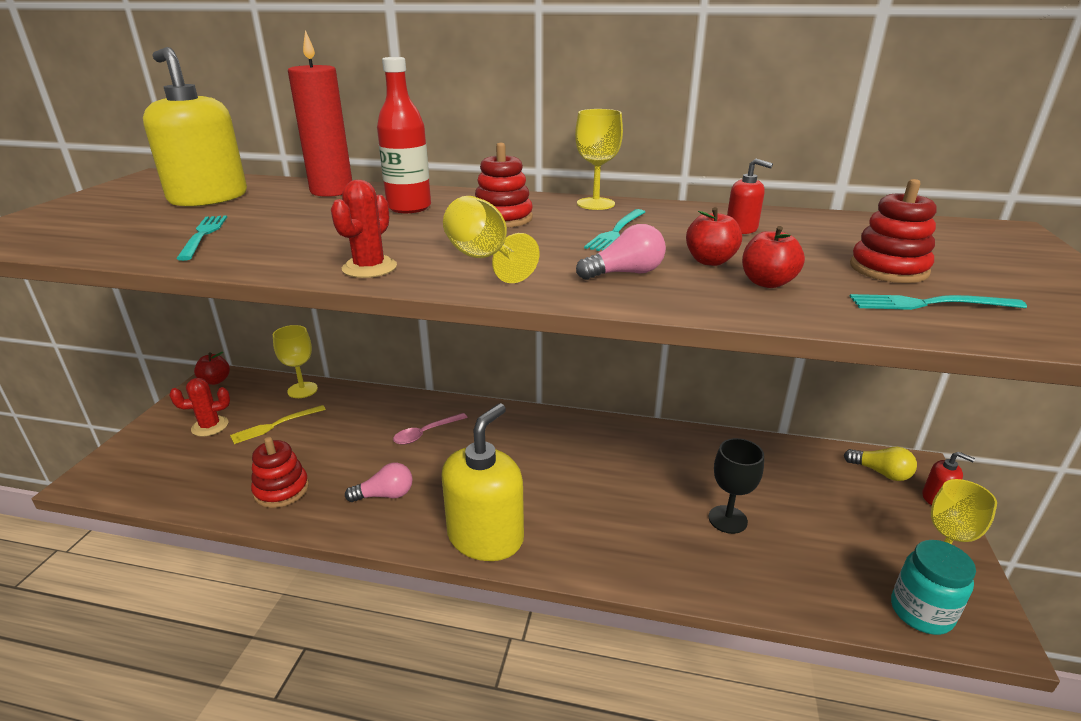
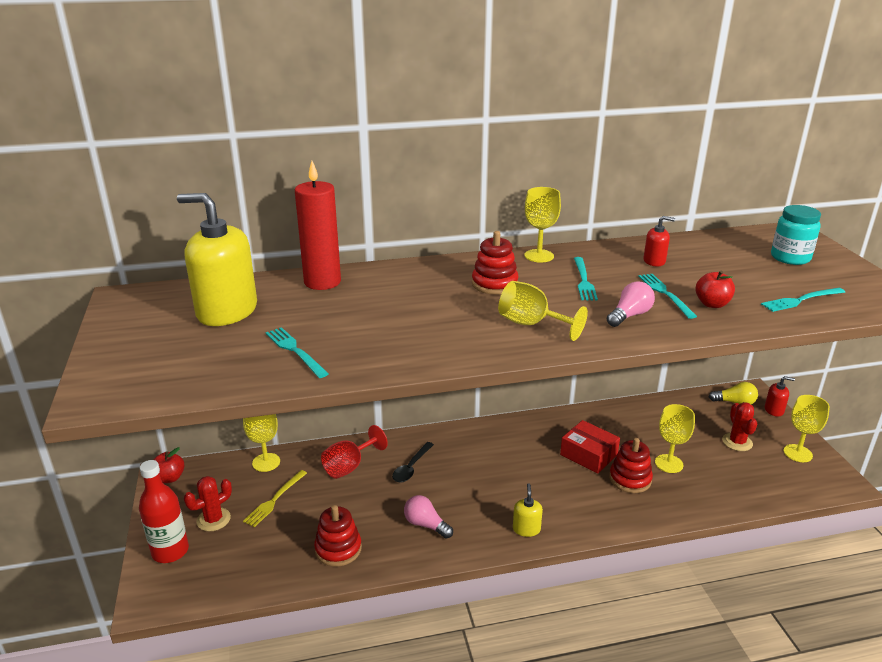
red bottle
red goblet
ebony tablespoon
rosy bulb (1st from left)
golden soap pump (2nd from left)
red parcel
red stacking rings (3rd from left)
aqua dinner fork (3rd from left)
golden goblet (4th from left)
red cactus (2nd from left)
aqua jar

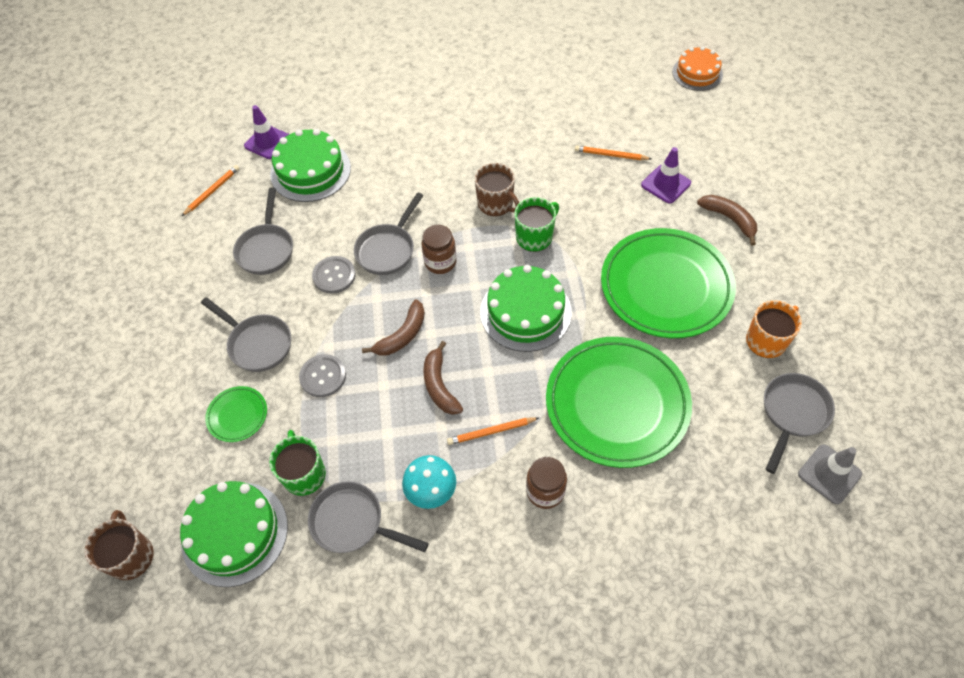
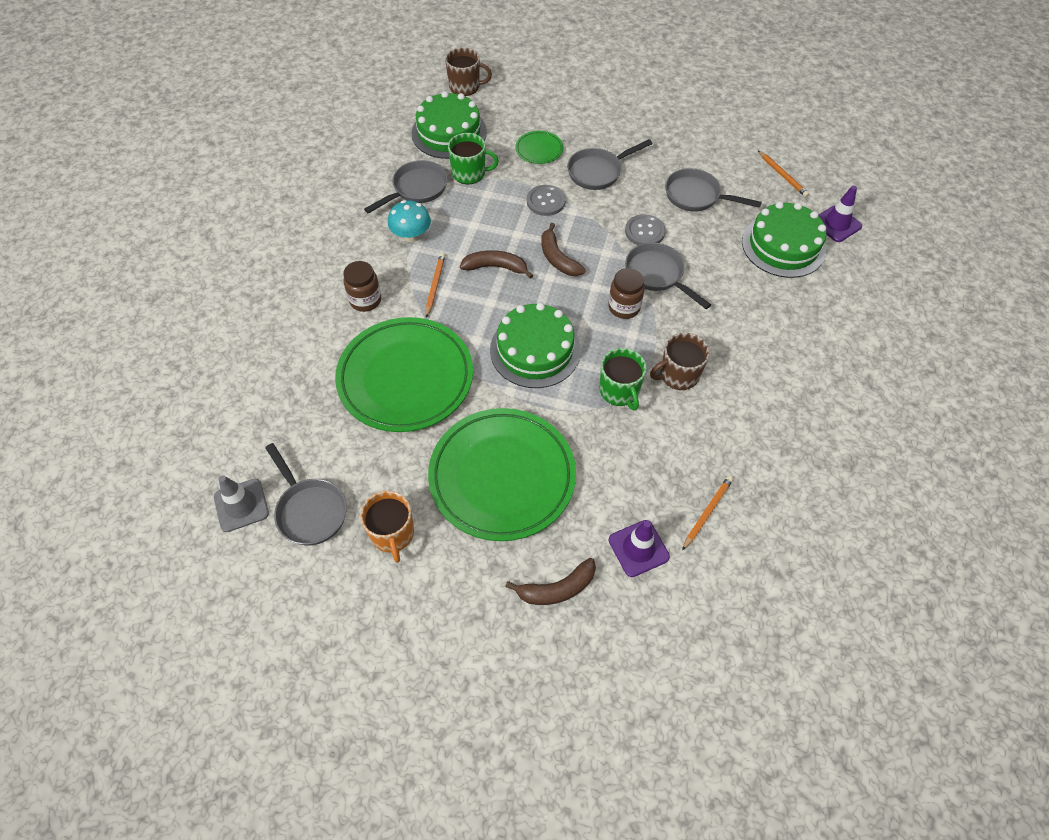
orange-coloured layer cake

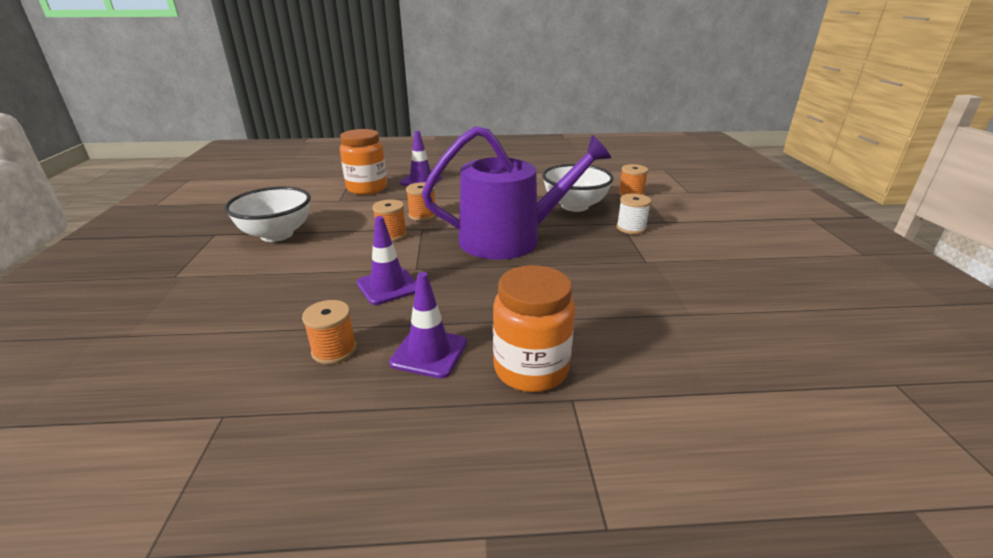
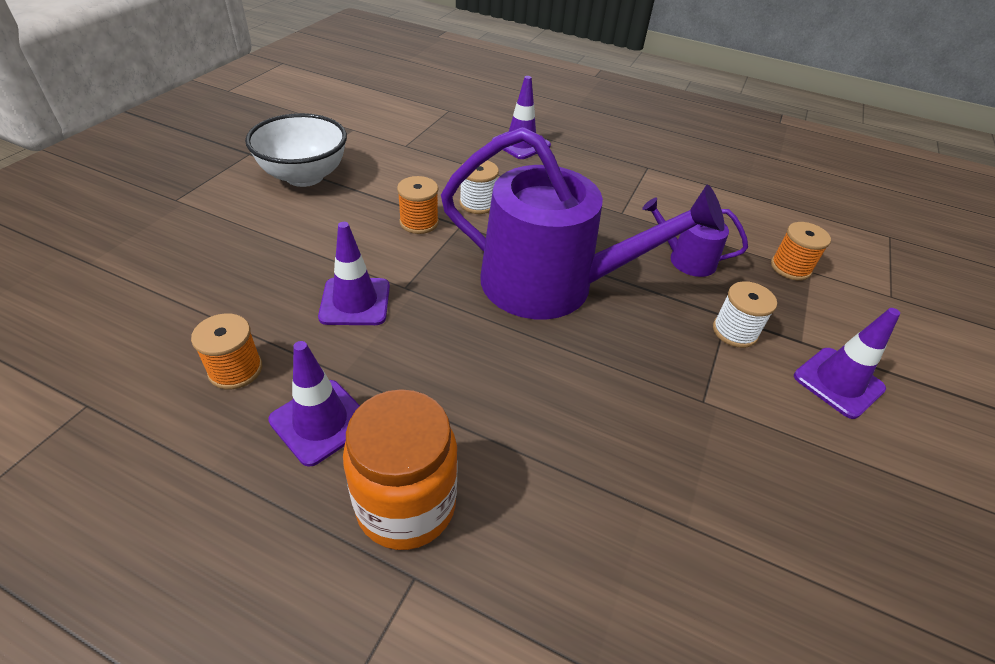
white spool (1st from left)
royal purple watering pot (2nd from left)
royal purple safety cone (4th from left)
orange-coloured jar (1st from left in the first image)

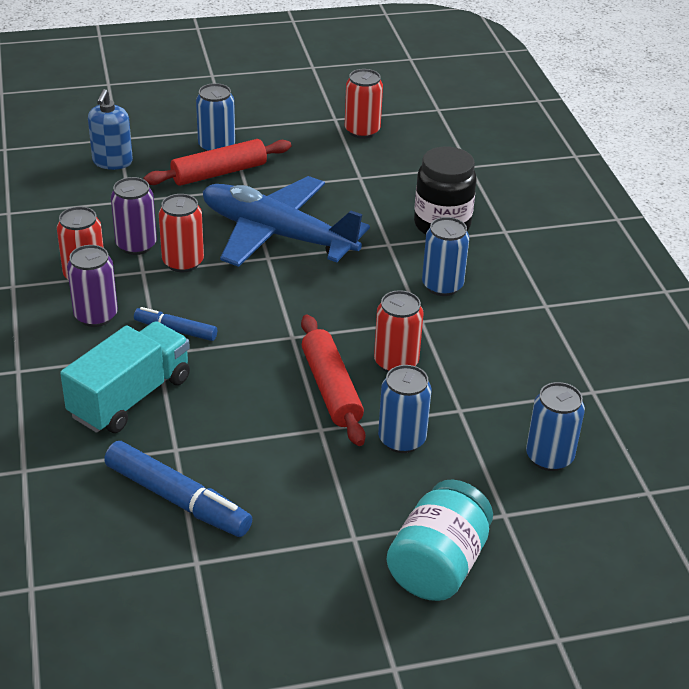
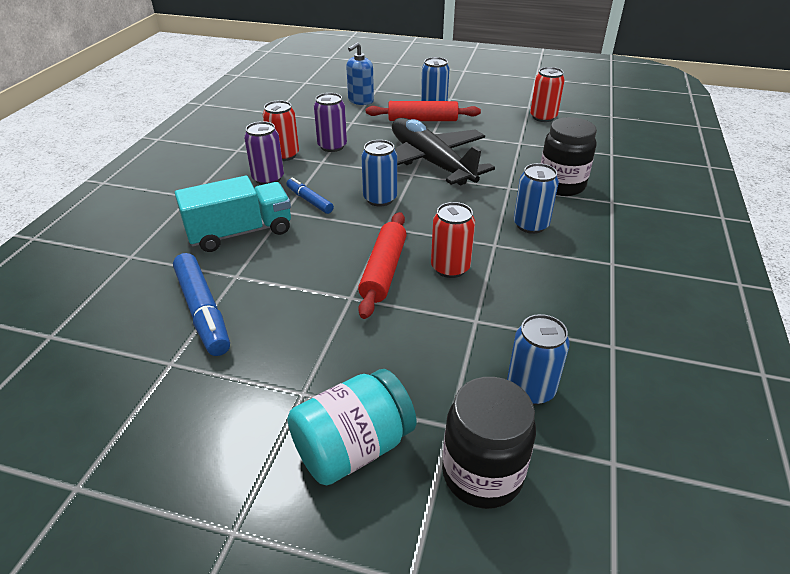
cobalt tin (1st from left)
ebony plane
ebony jar (1st from left)
red tin (2nd from left in the first image)

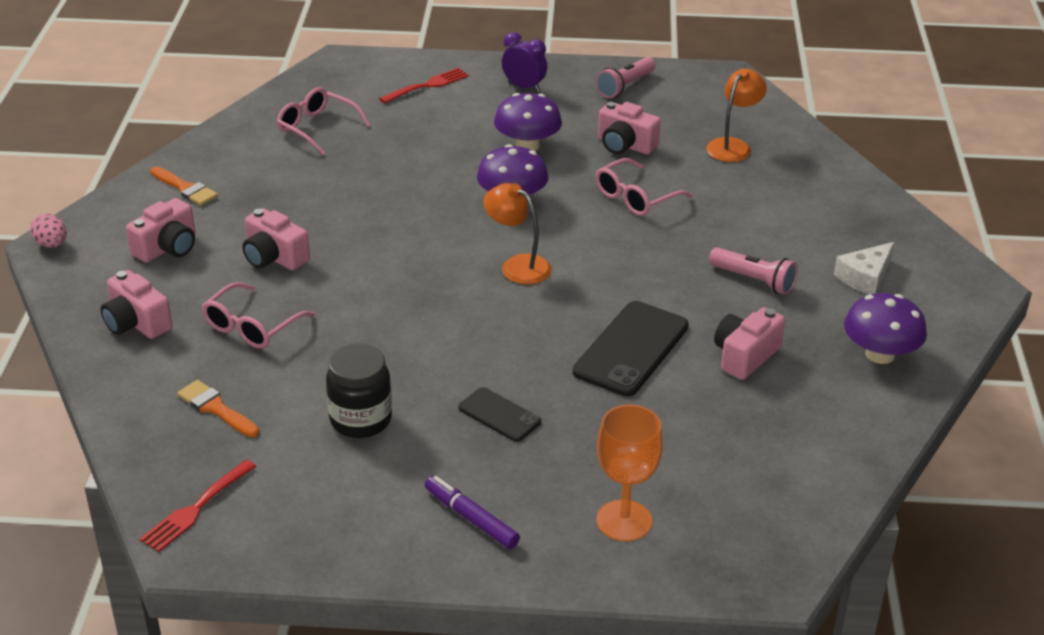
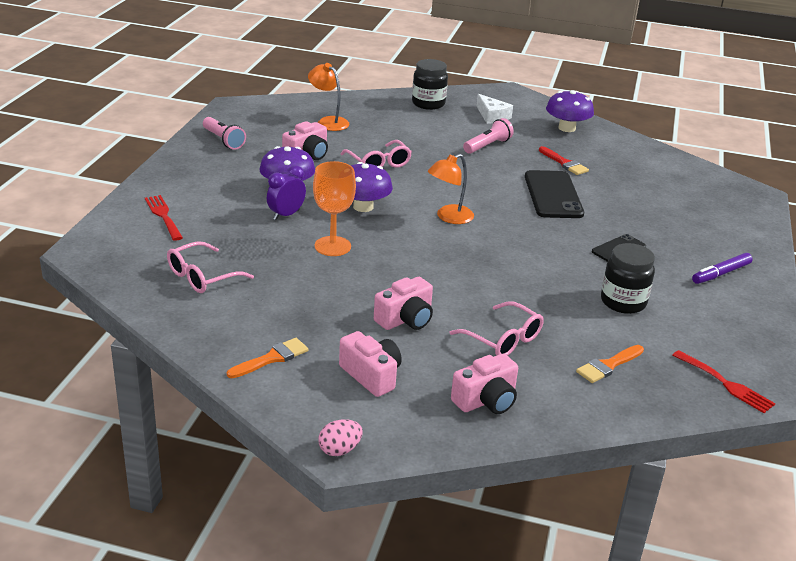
royal purple clock
orange-coloured goblet
ebony jar (1st from left)
ebony mobile phone (1st from left)
red paint brush

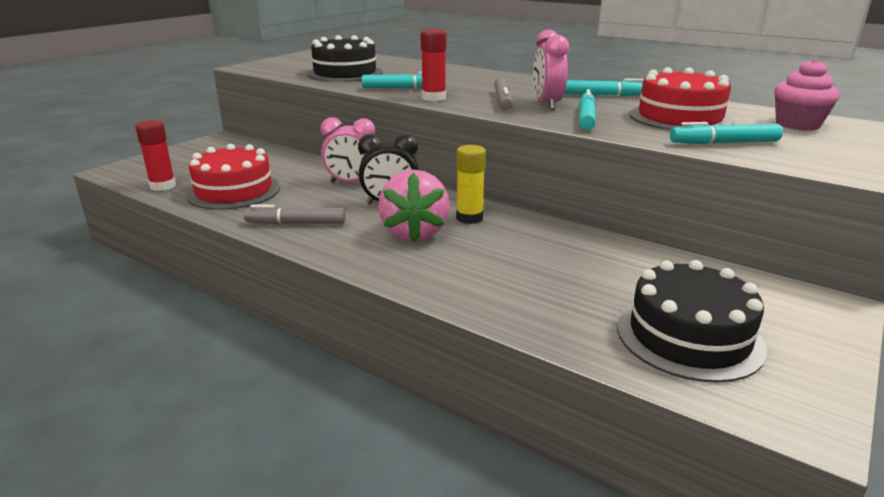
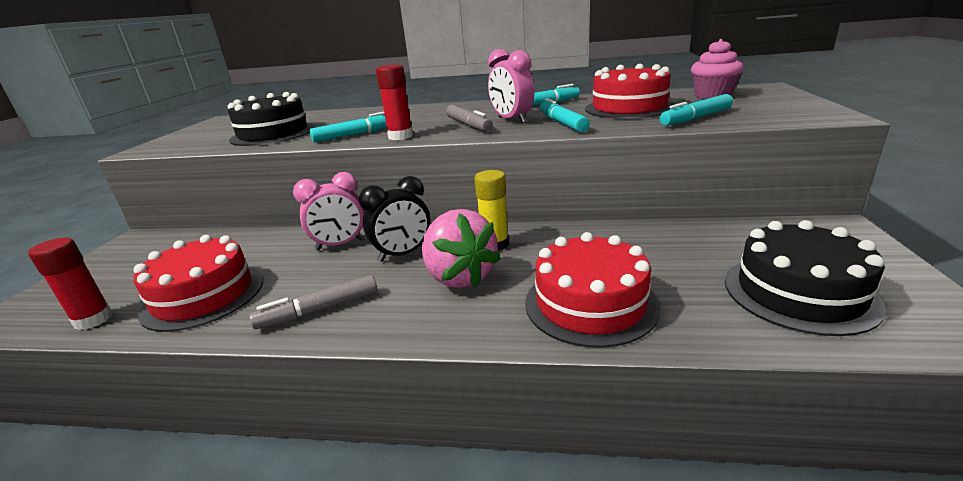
red layer cake (2nd from left)

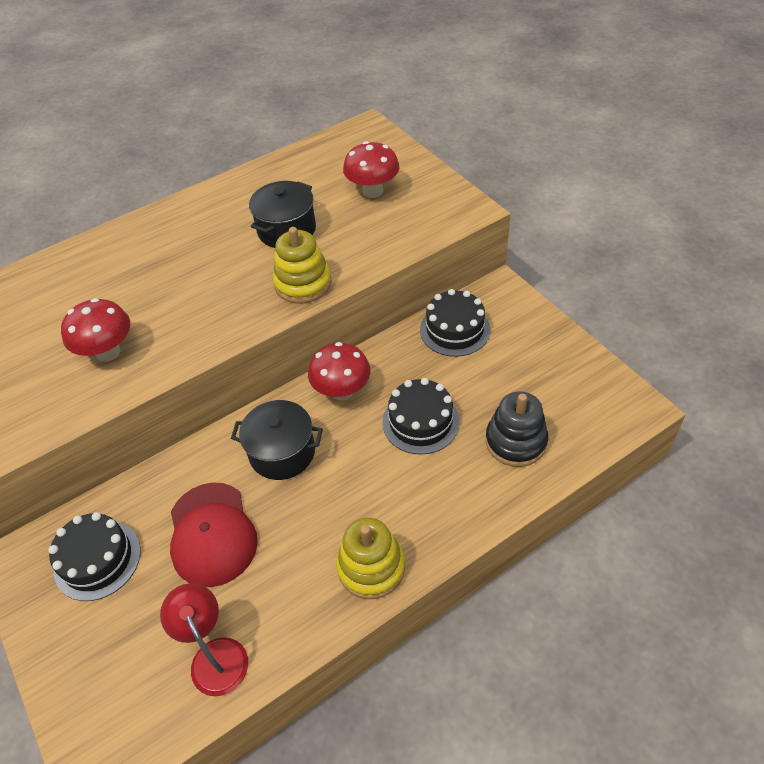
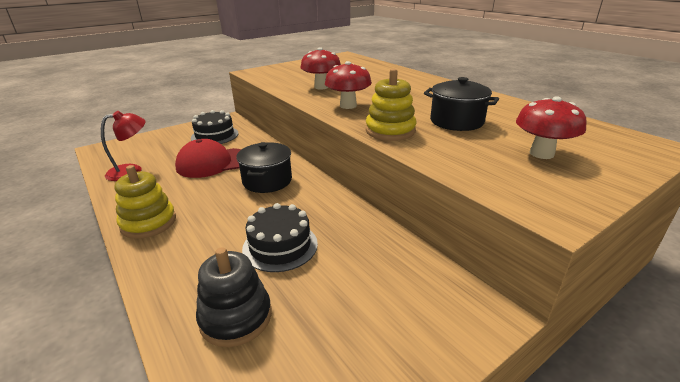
red toadstool (2nd from left)
ebony layer cake (3rd from left in the first image)

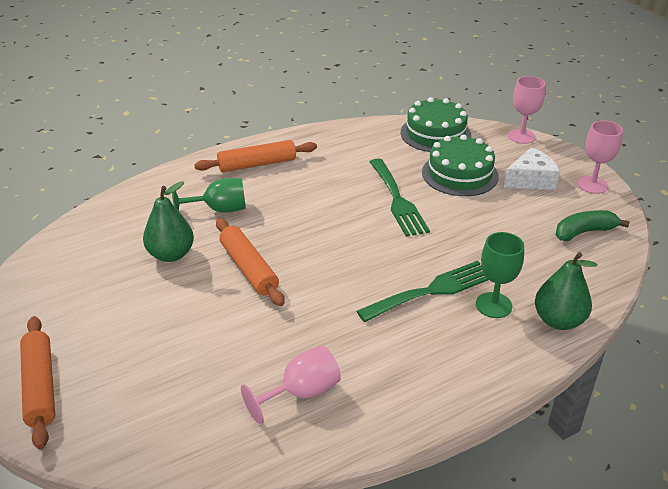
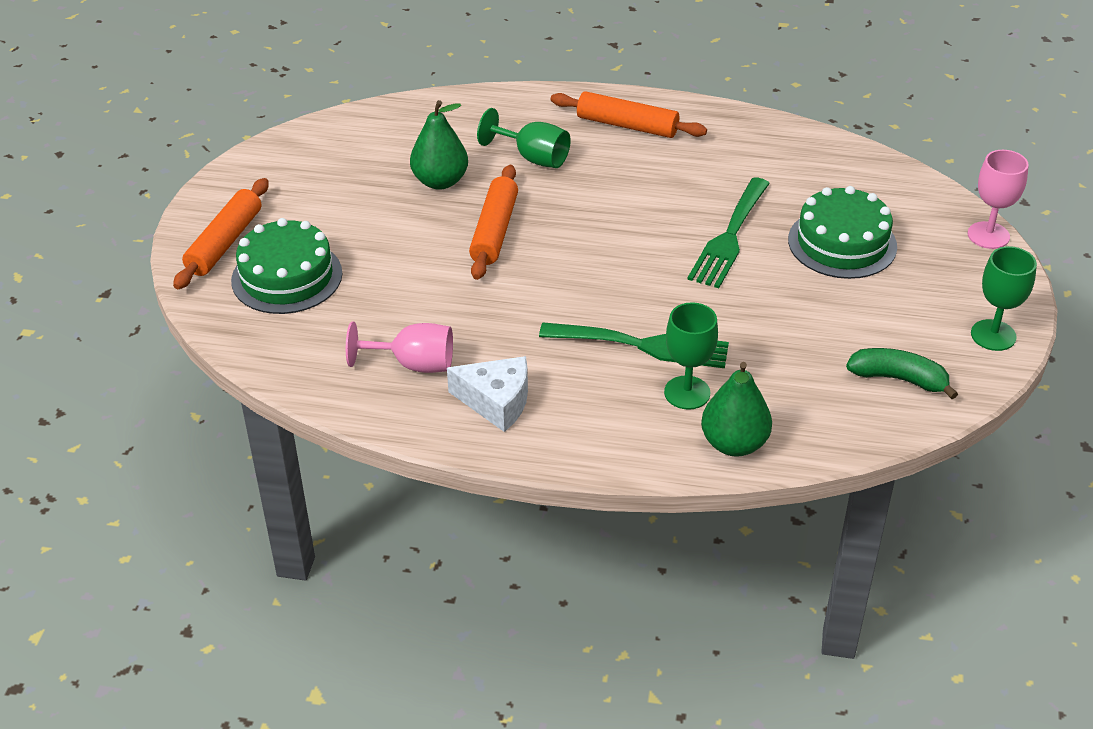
leaf-green layer cake (1st from left)
white piece of cheese
leaf-green goblet (3rd from left)

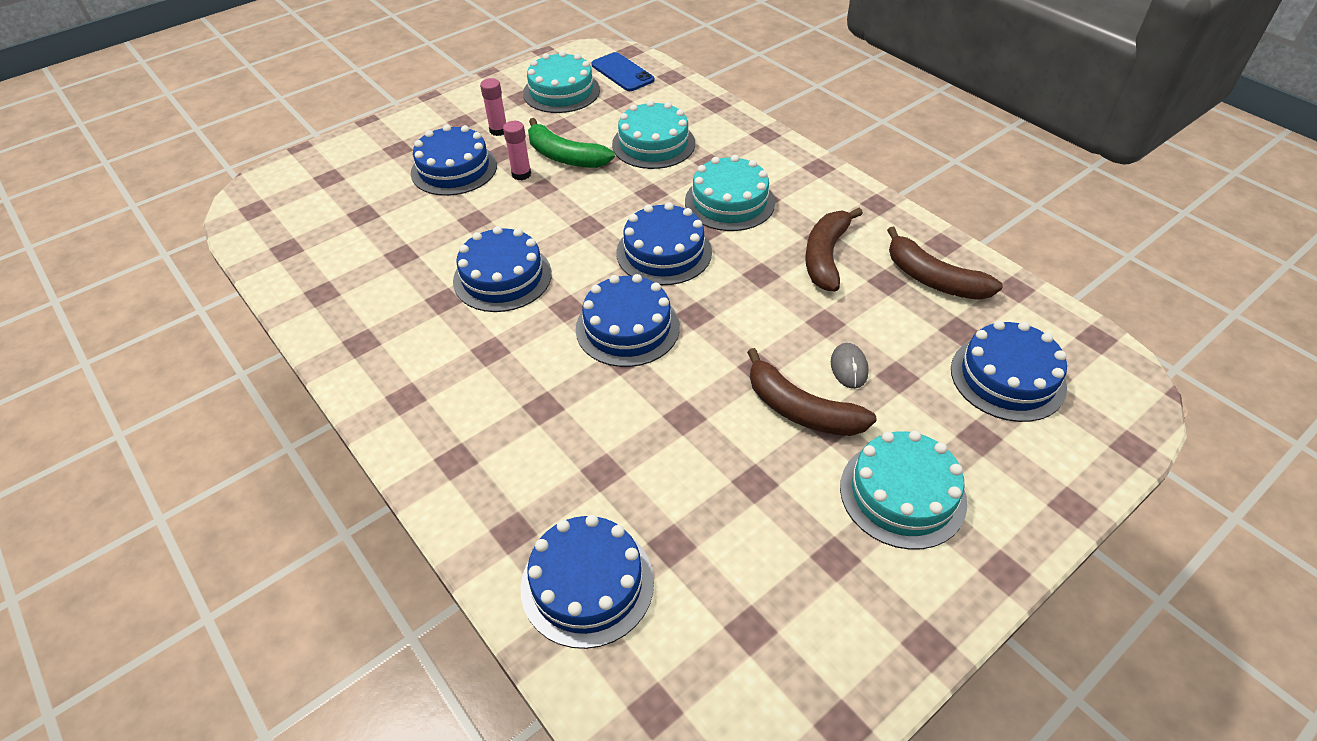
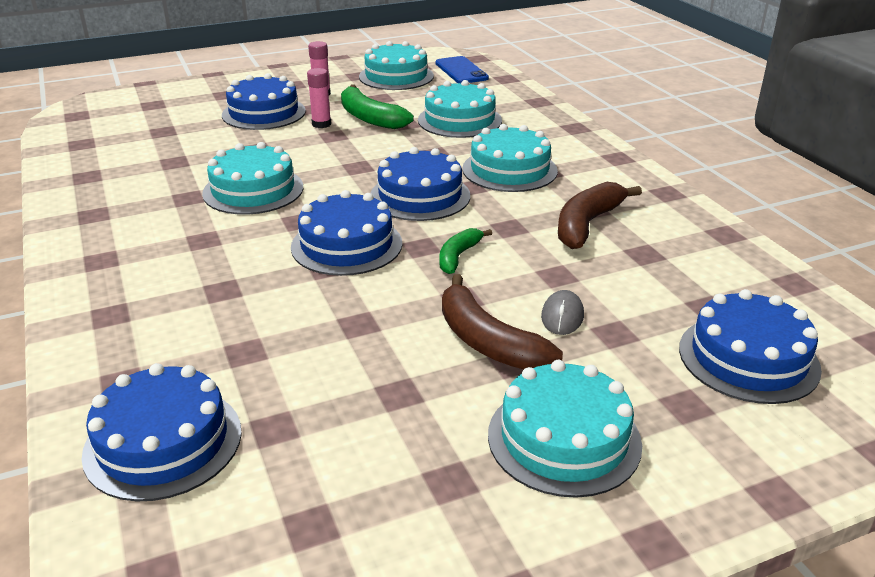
aqua layer cake (1st from left)
leaf-green banana fruit (2nd from left)
dark brown banana fruit (3rd from left in the first image)

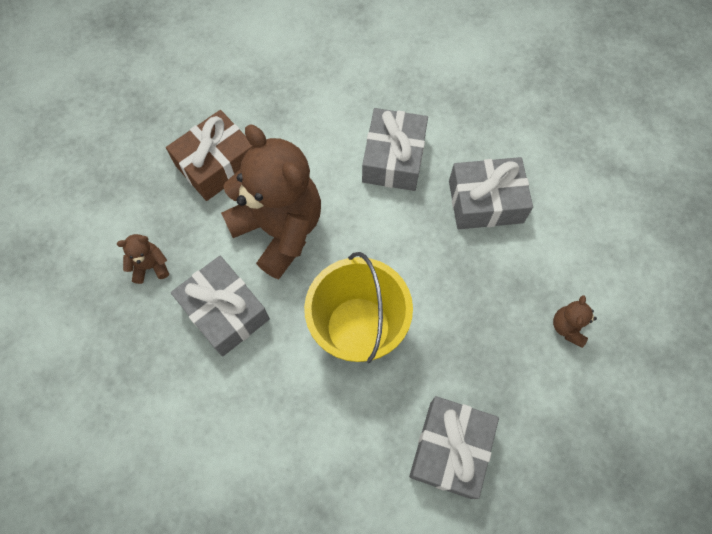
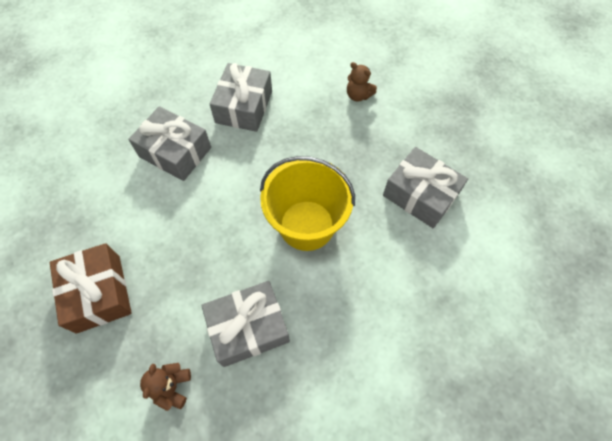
dark brown teddy (2nd from left in the first image)

